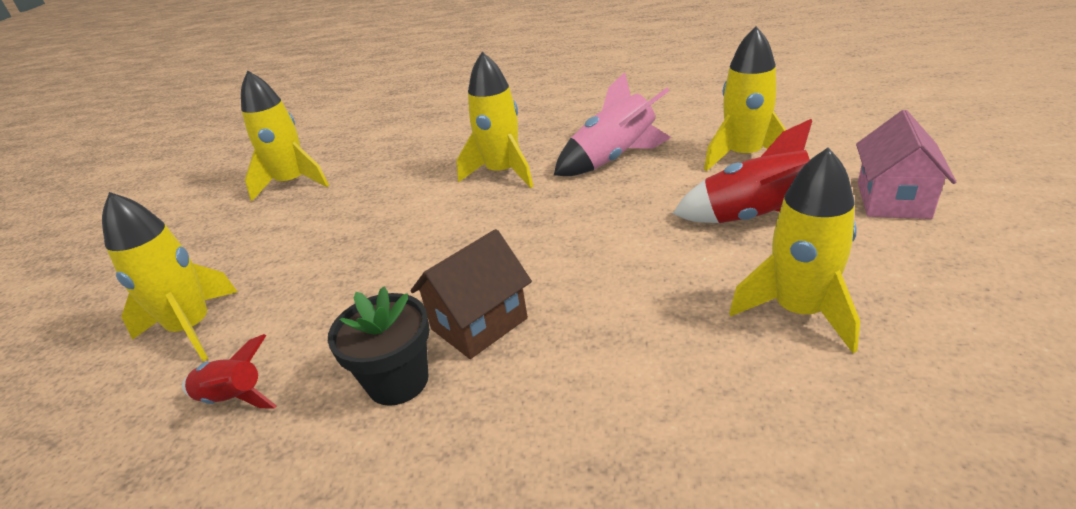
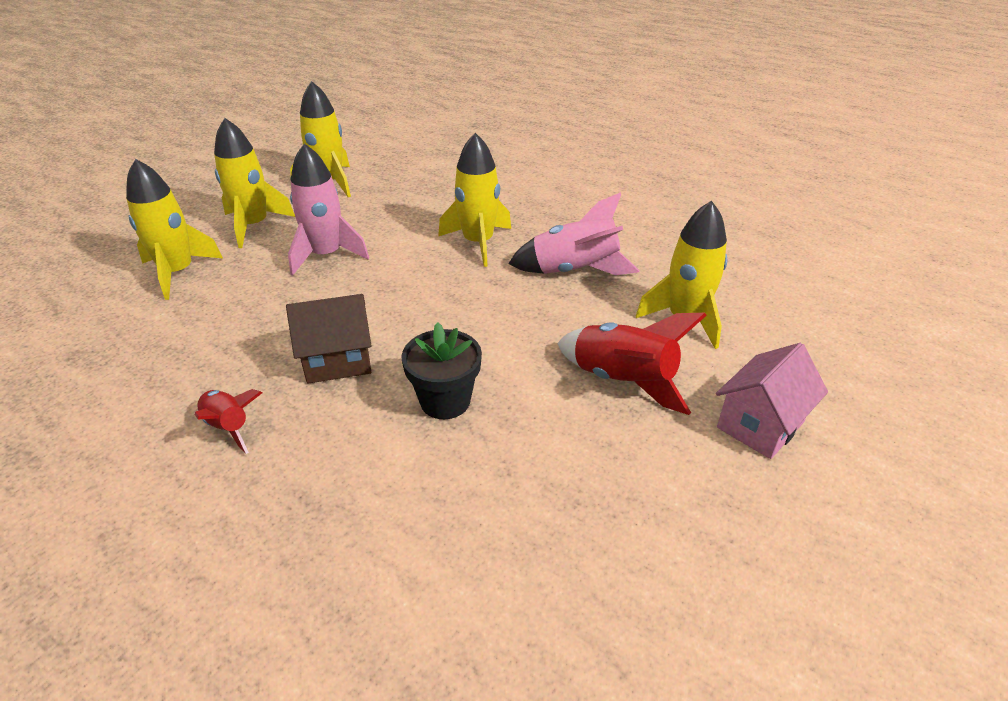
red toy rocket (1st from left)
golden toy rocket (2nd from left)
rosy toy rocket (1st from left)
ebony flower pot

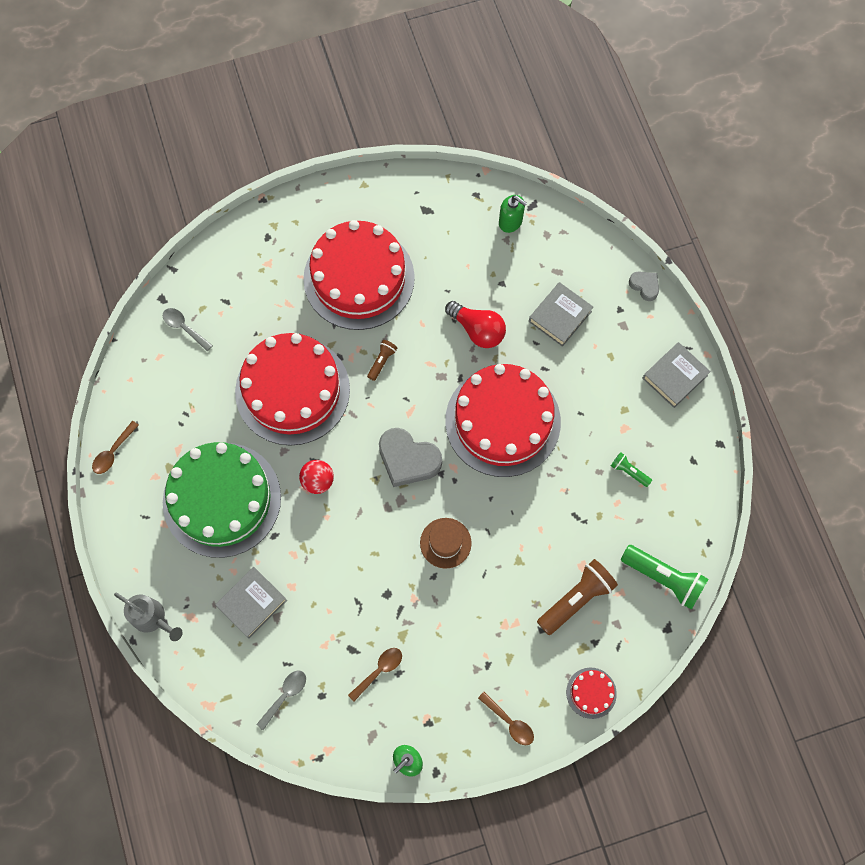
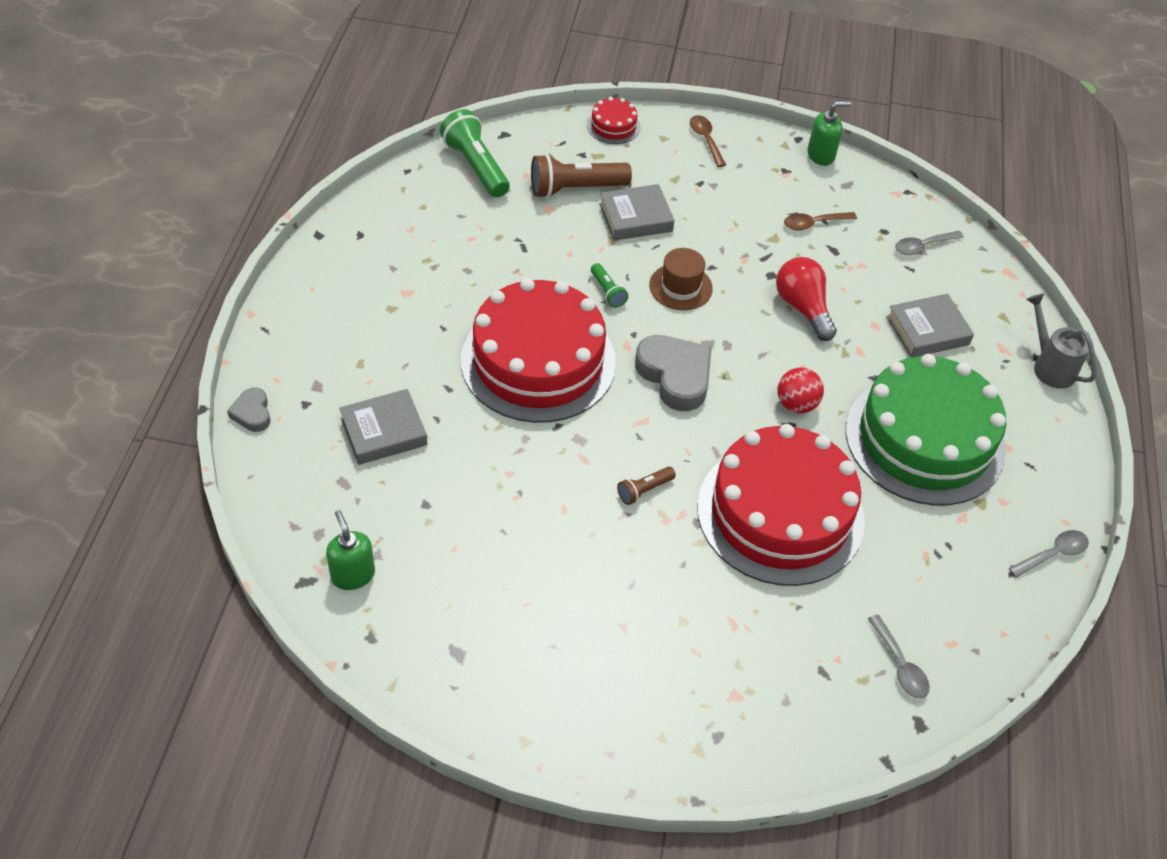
leaf-green flashlight (2nd from left)
ash-grey hardback (2nd from left)
red bulb
ash-grey tablespoon (3rd from left)
red layer cake (2nd from left in the first image)

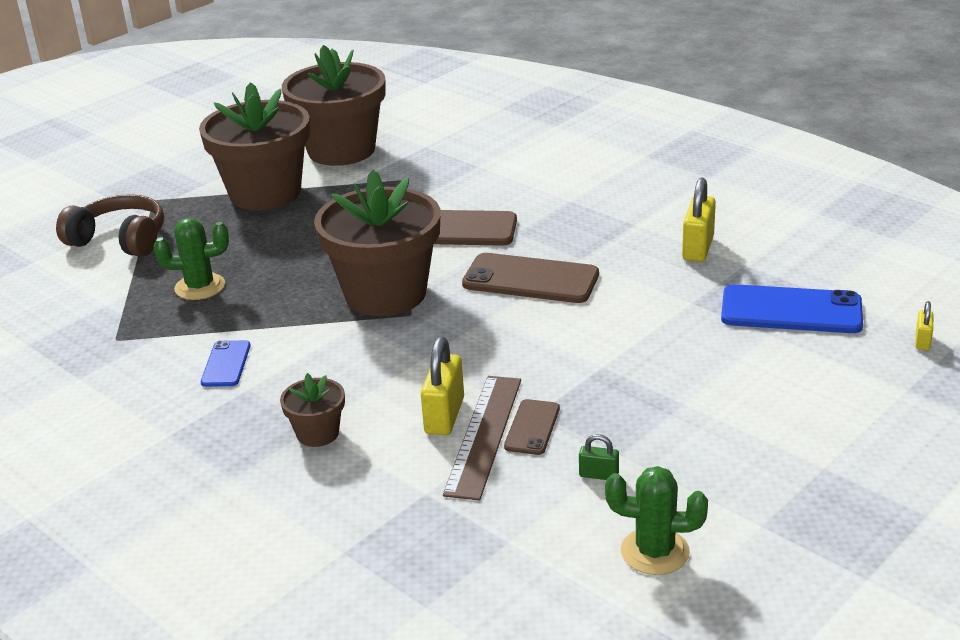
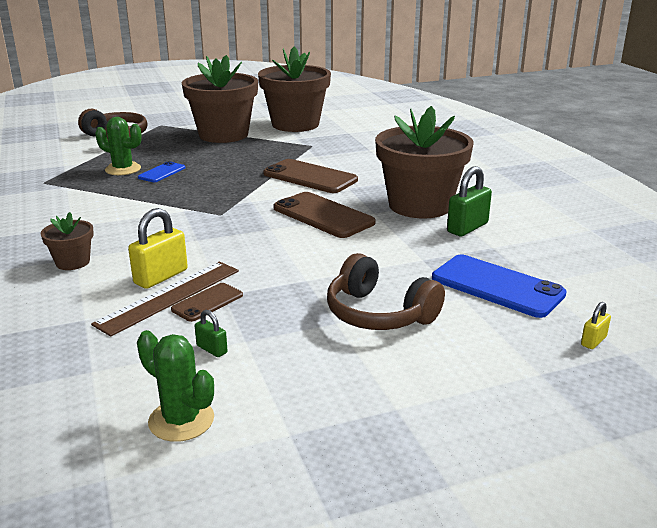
cobalt mobile phone (1st from left)
dark brown over-ear headphones (2nd from left)
dark brown flower pot (4th from left)
leaf-green small lock (2nd from left)

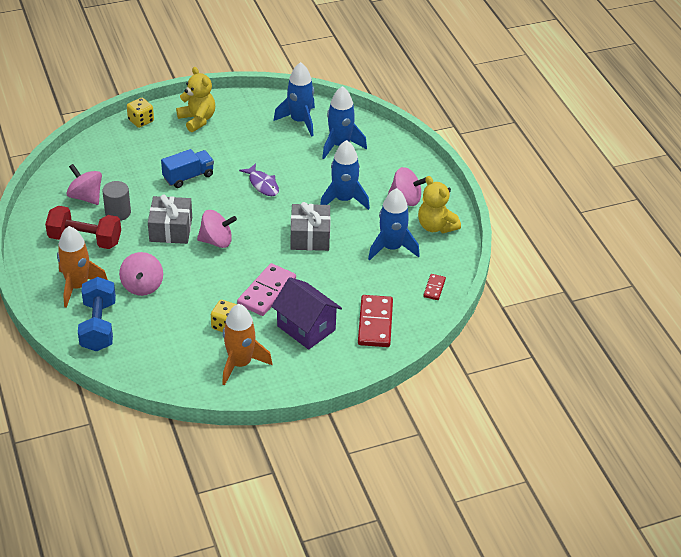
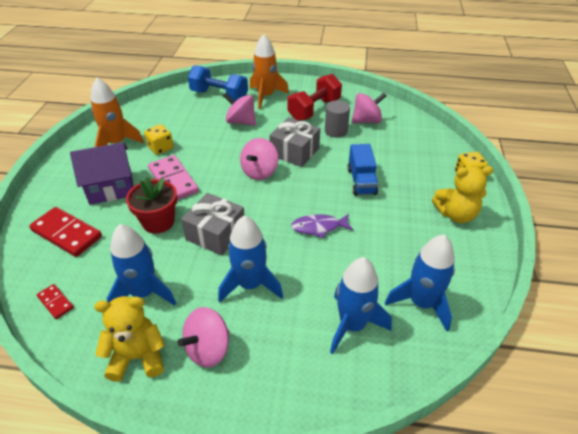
red flower pot

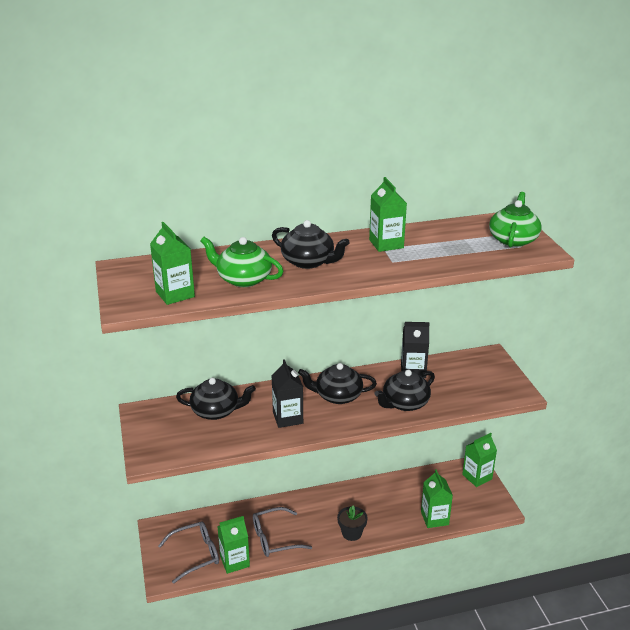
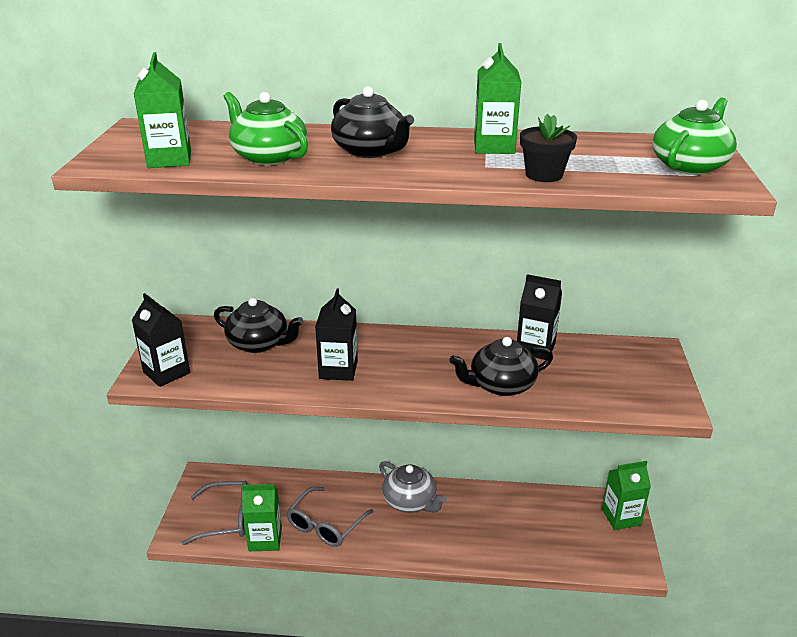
ebony carton (1st from left)
ash-grey glasses (2nd from left)
ash-grey teapot
ebony flower pot
ebony teapot (3rd from left in the first image)
leaf-green carton (4th from left in the first image)

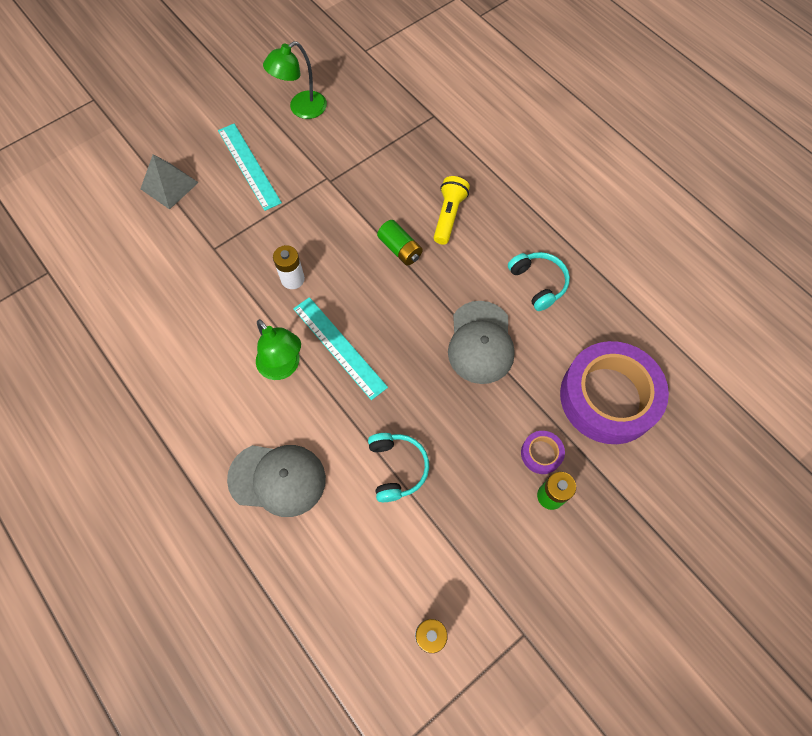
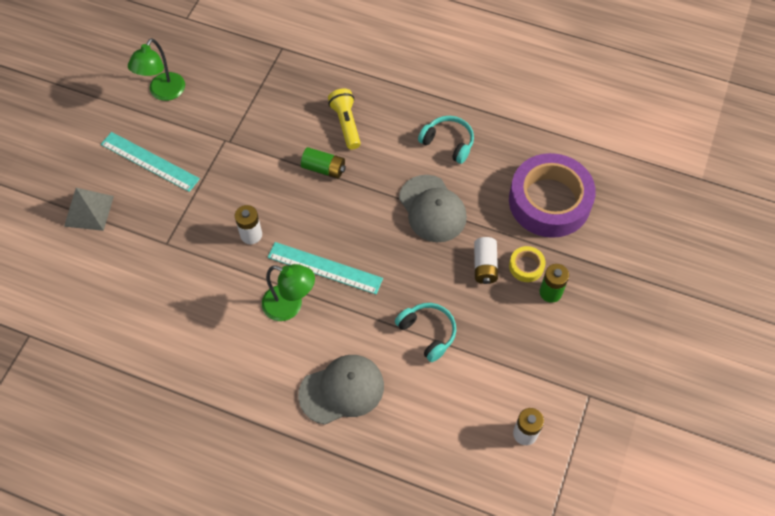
white battery (2nd from left)
golden sticky tape

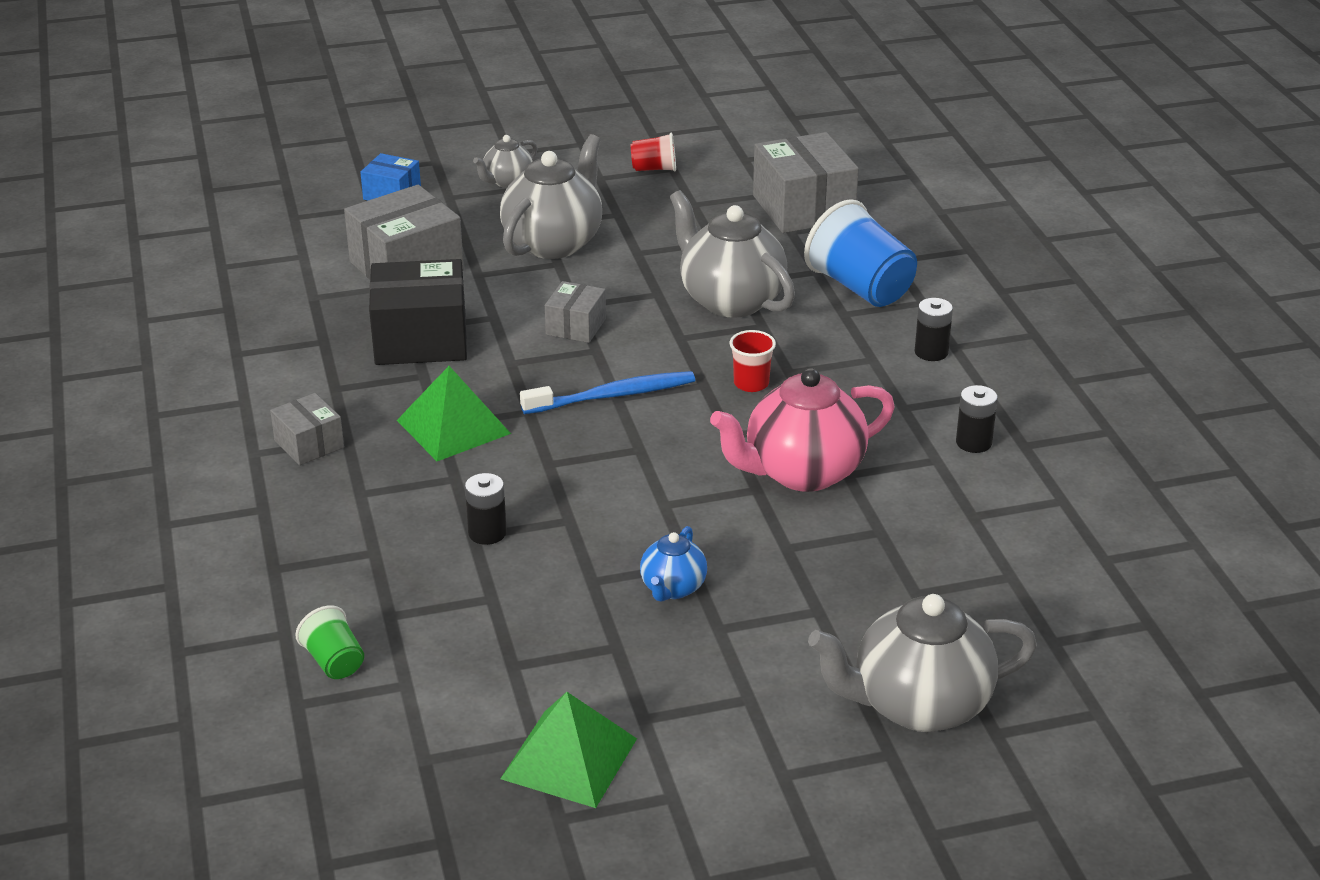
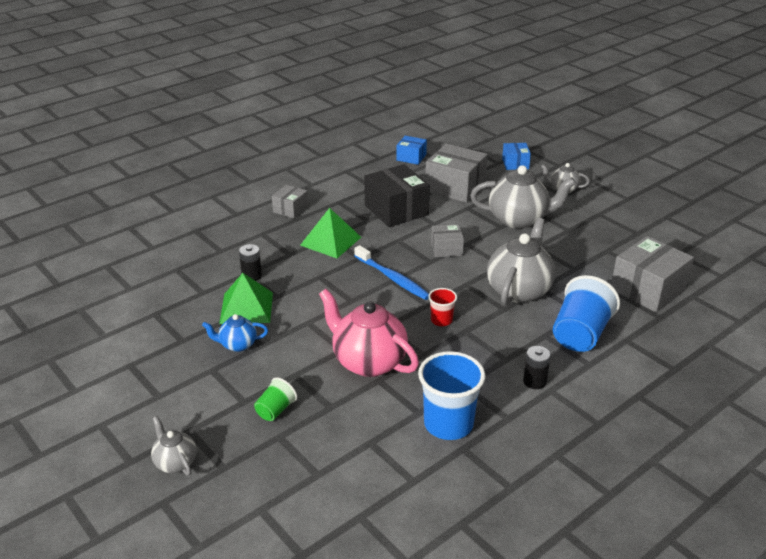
ash-grey teapot (1st from left)
leaf-green solid pyramid (1st from left)
leaf-green beaker
cobalt parcel (1st from left)
cobalt beaker (1st from left)
red beaker (1st from left in the first image)

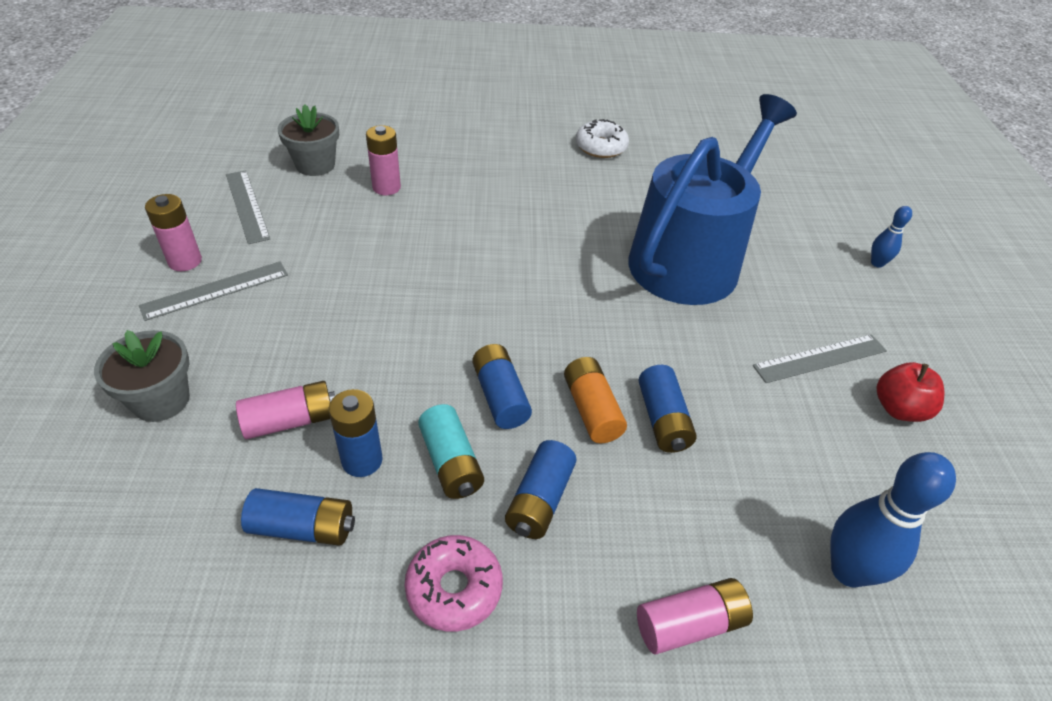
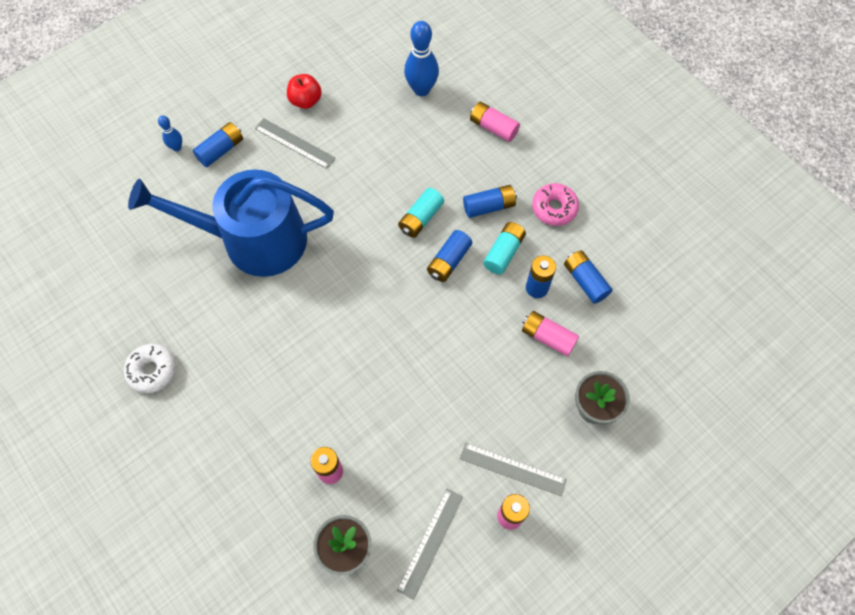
cobalt battery (1st from left)
aqua battery (1st from left)

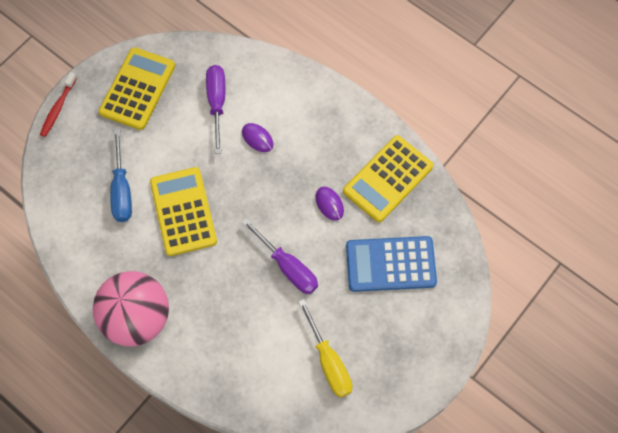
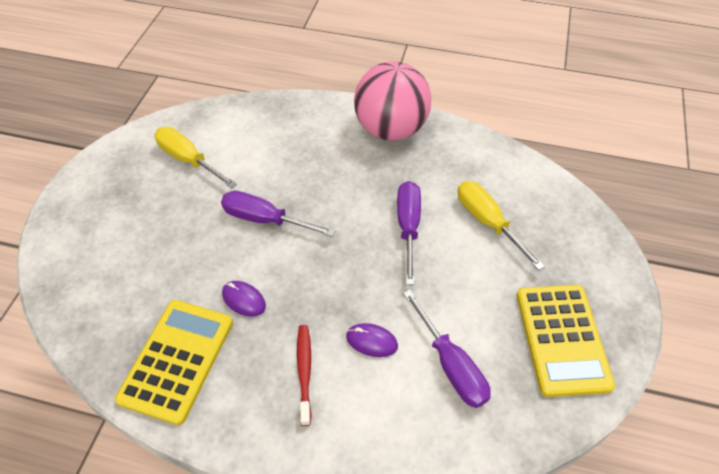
red dental brush
royal purple hand screwdriver (2nd from left)
golden hand screwdriver (2nd from left)
cobalt adding machine

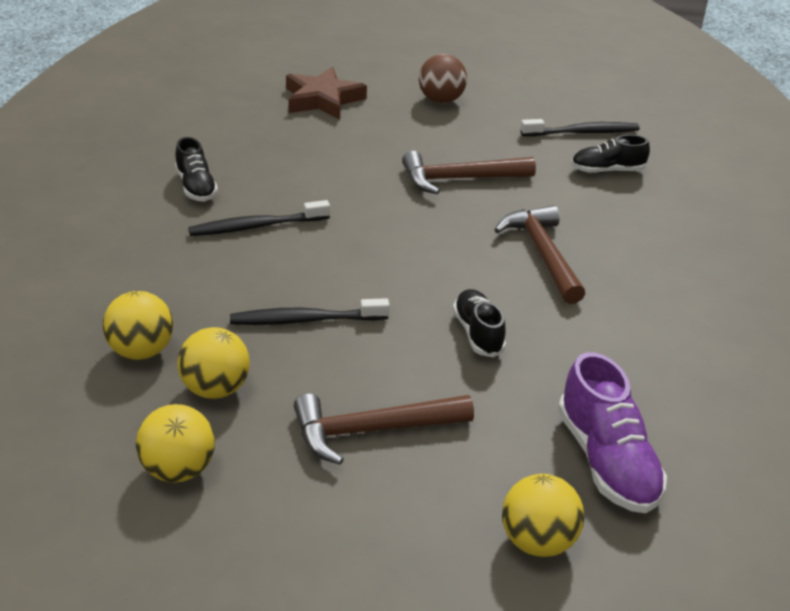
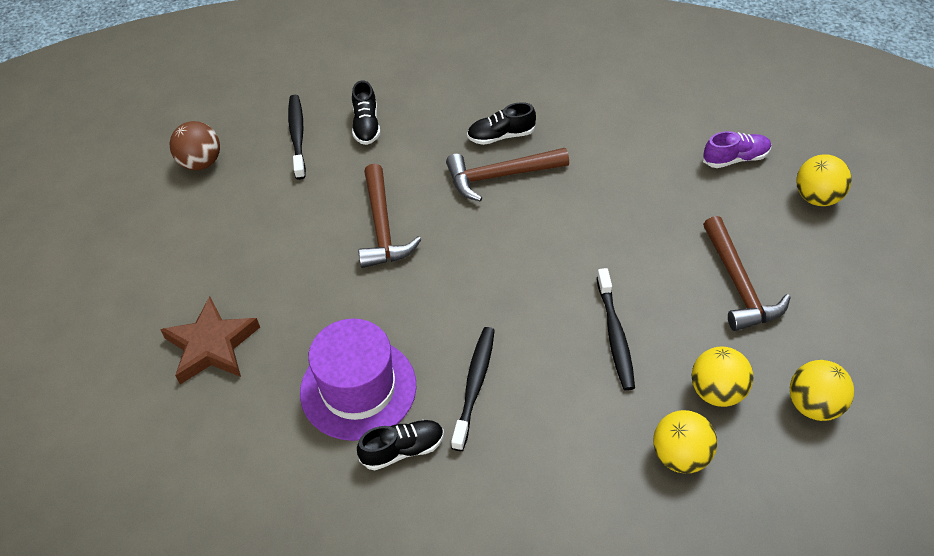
dark brown play ball
royal purple top hat
ebony dental brush (2nd from left)
ebony lace-up shoe (3rd from left)
royal purple lace-up shoe

